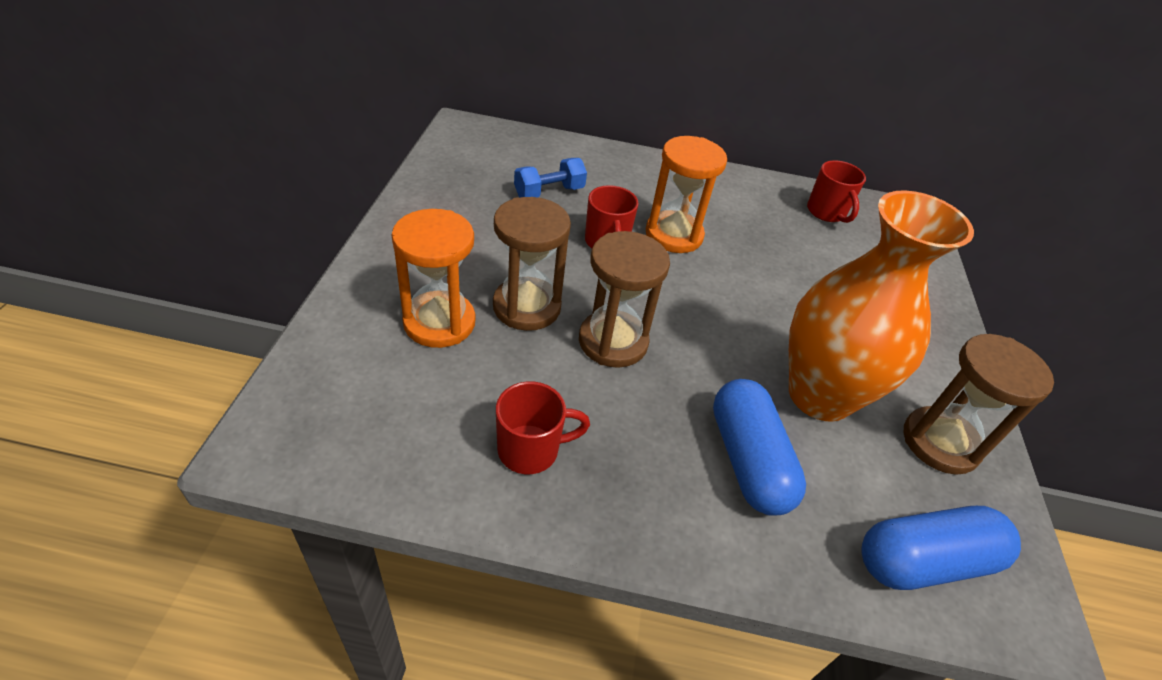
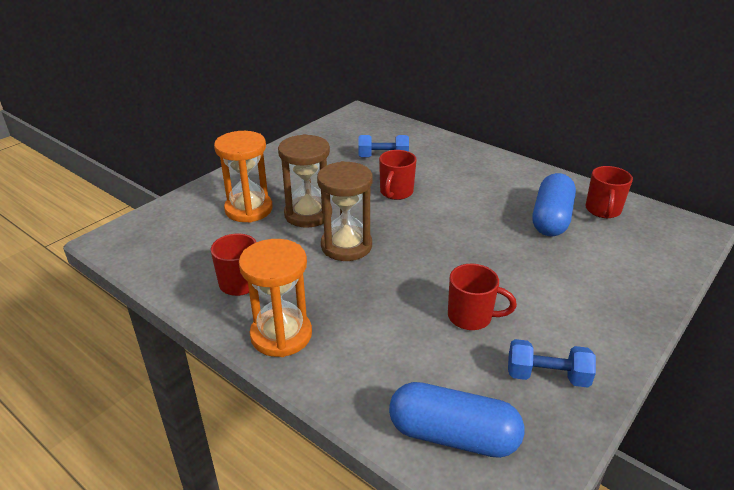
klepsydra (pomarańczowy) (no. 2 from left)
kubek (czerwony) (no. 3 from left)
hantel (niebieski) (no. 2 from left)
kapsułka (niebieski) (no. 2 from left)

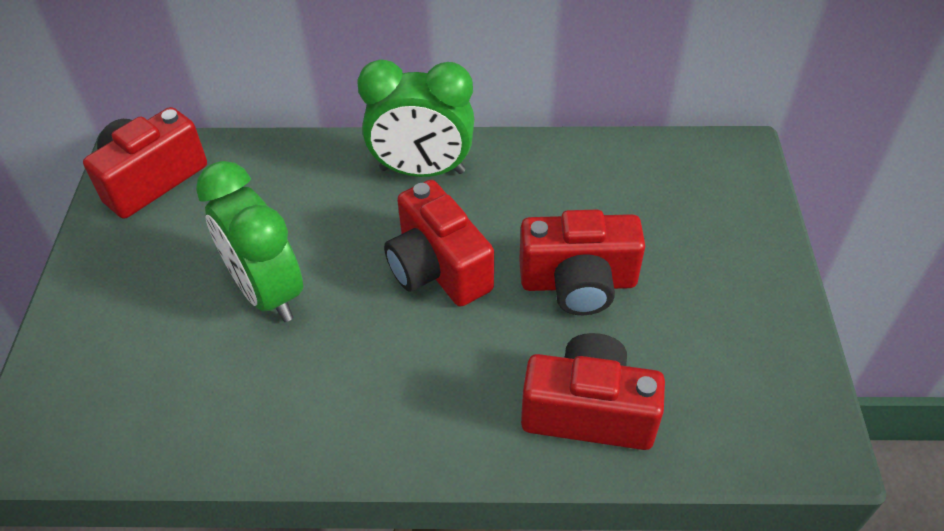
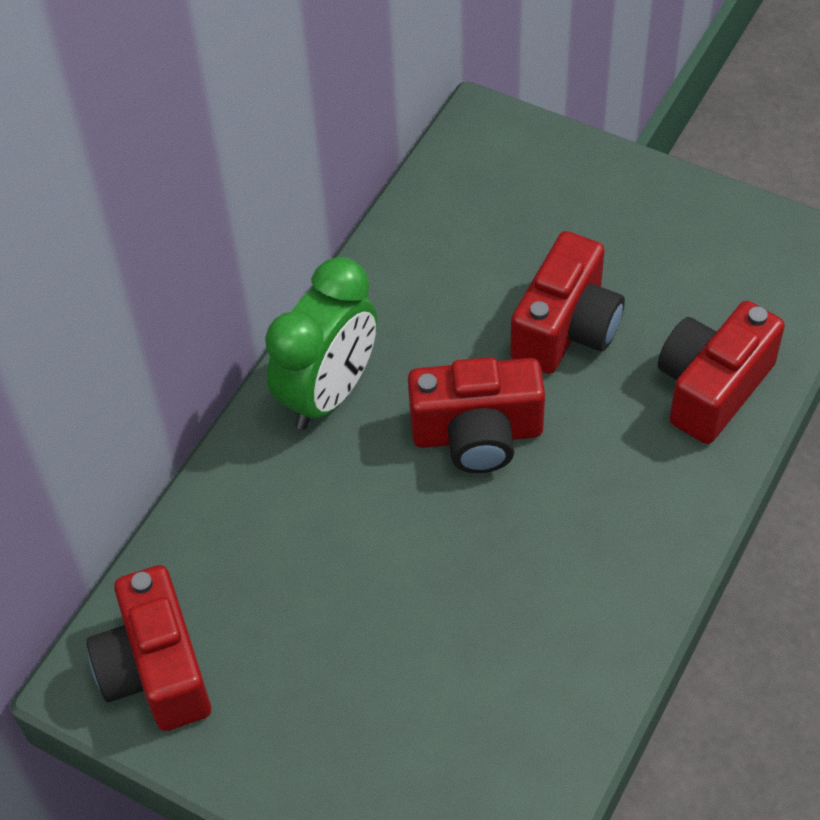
budzik (zielony) (no. 1 from left in the first image)

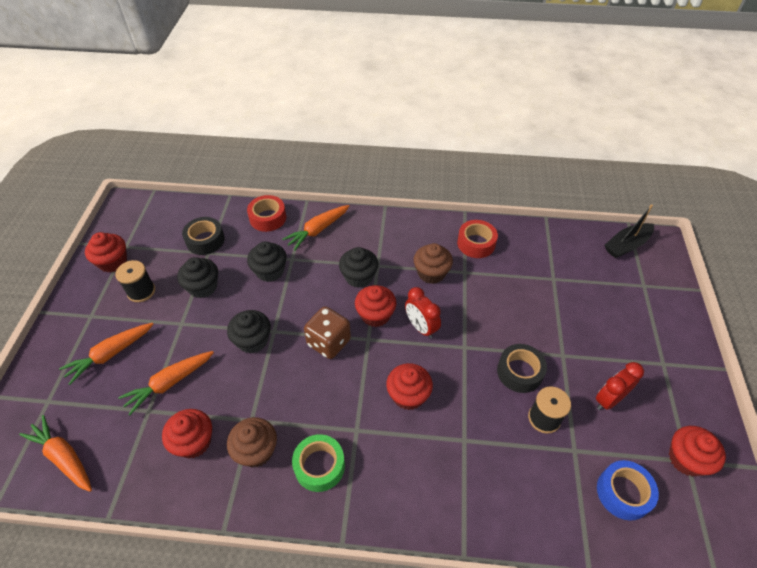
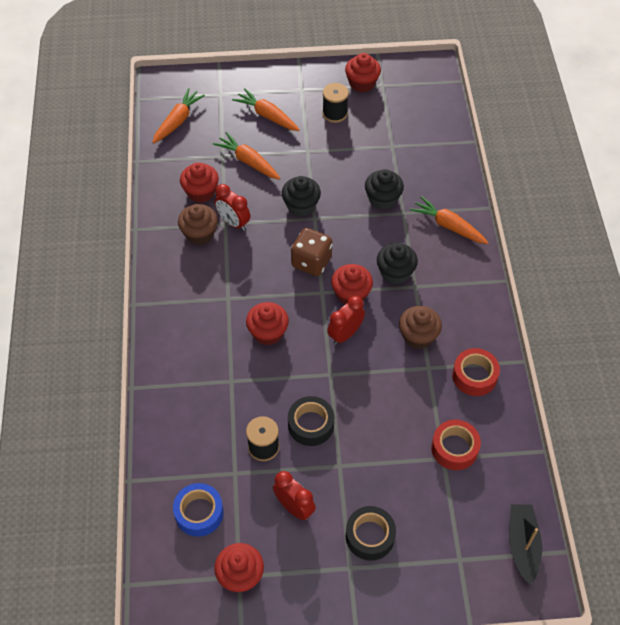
budzik (czerwony) (no. 1 from left)
taśma klejąca (czarny) (no. 2 from left)
taśma klejąca (czerwony) (no. 1 from left)
łódka (czarny)
muffinka (czarny) (no. 1 from left in the first image)
taśma klejąca (zielony)

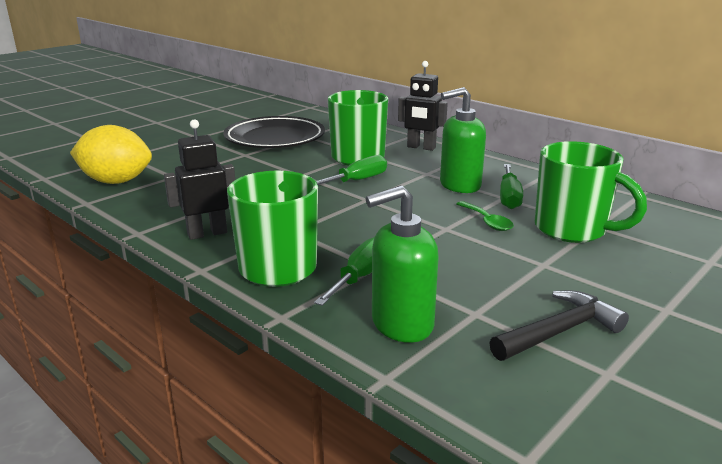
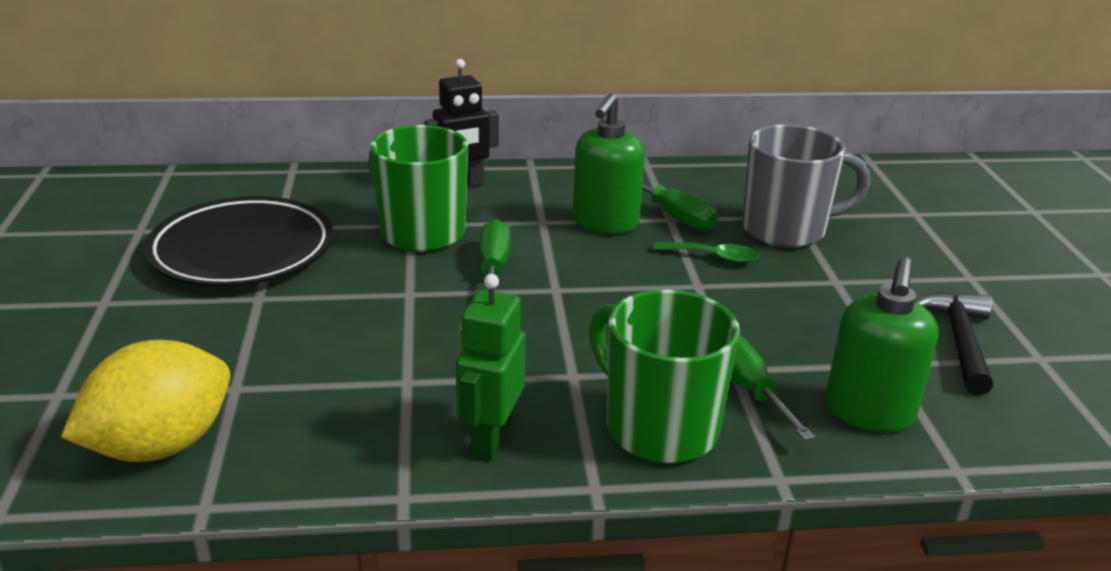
robot (zielony)
kubek (szary)

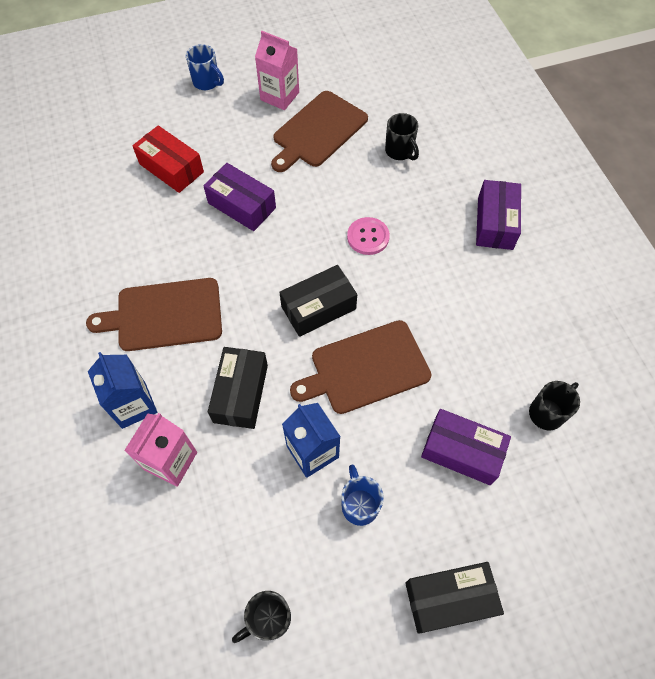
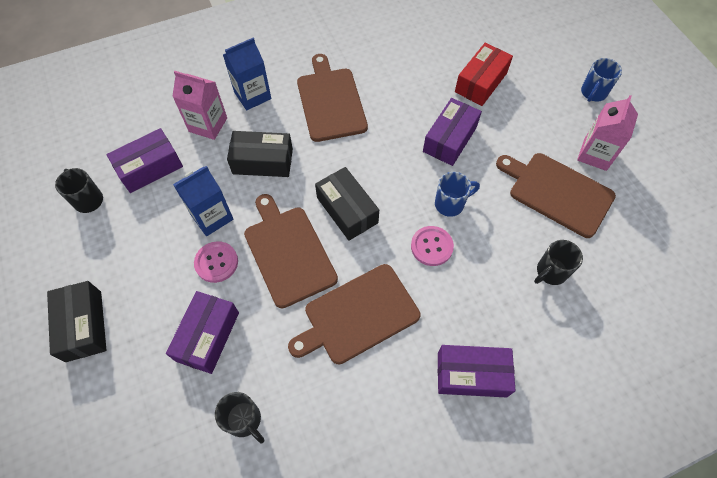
pudełko (fioletowy) (no. 1 from left)
guzik (różowy) (no. 1 from left)
deska do krojenia (brązowy) (no. 3 from left)
kubek (niebieski) (no. 1 from left)

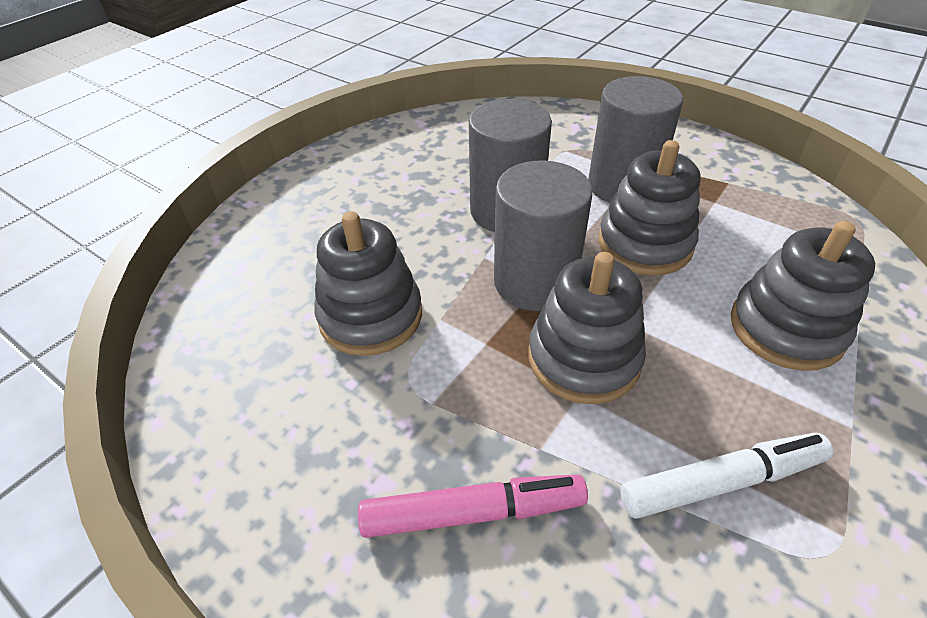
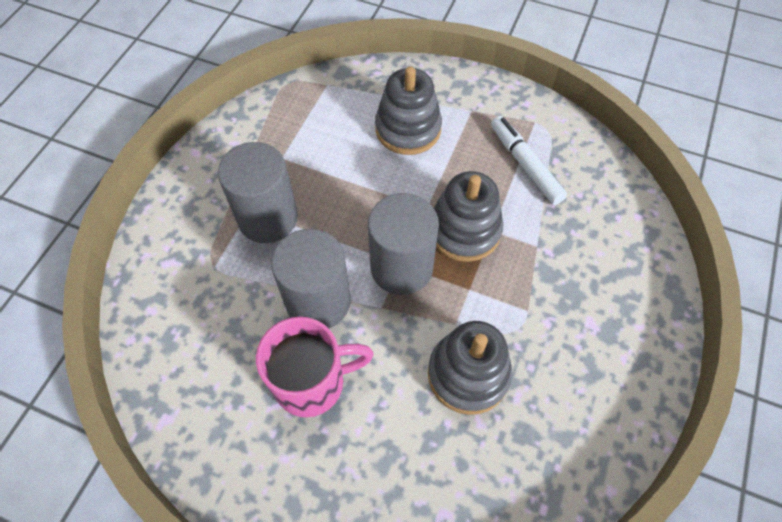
kubek (różowy)
flamaster (różowy)
zabawka nakładanka (szary) (no. 3 from left in the first image)

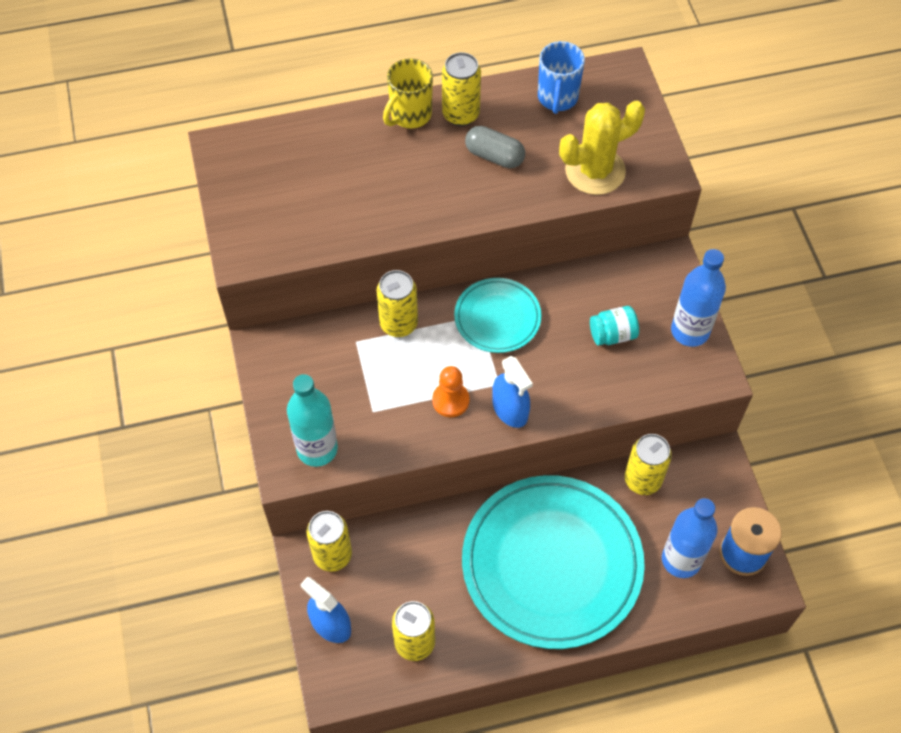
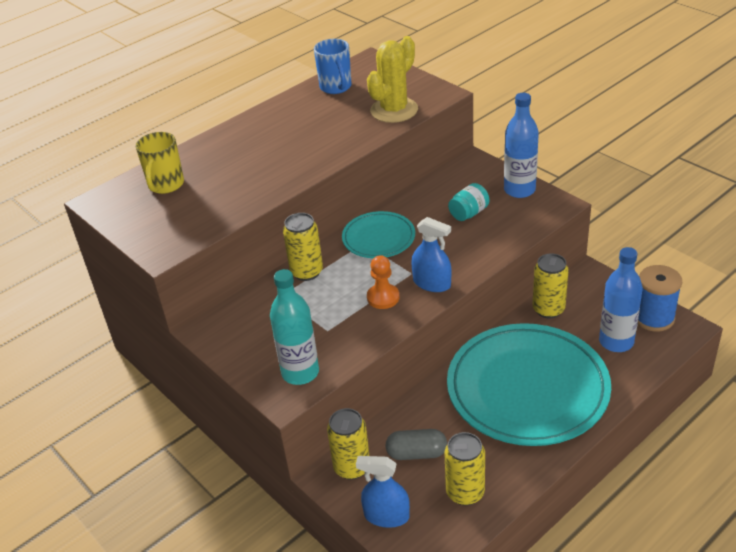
kubek (żółty)
kapsułka (szary)
puszka (żółty) (no. 4 from left in the first image)

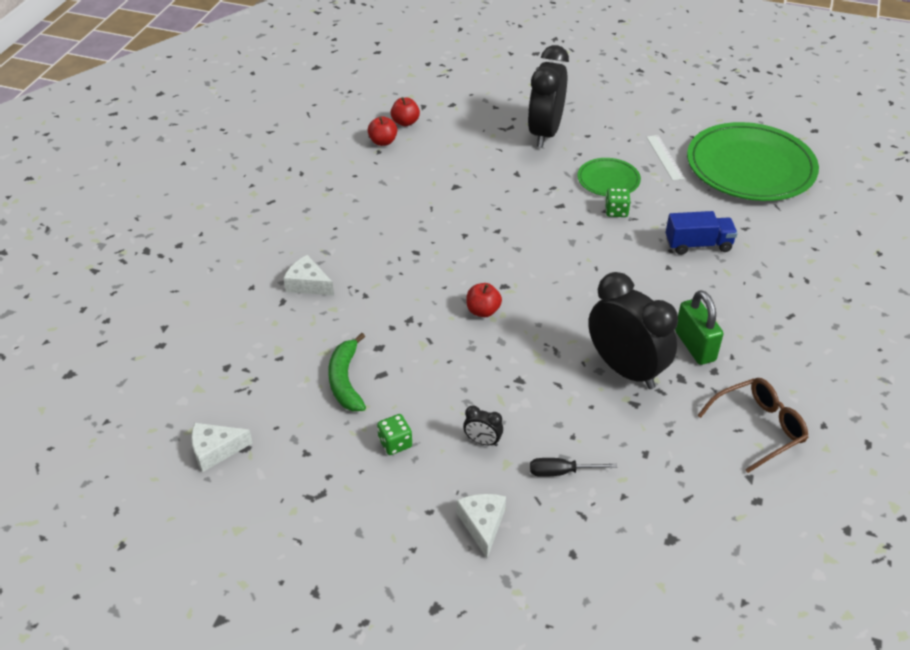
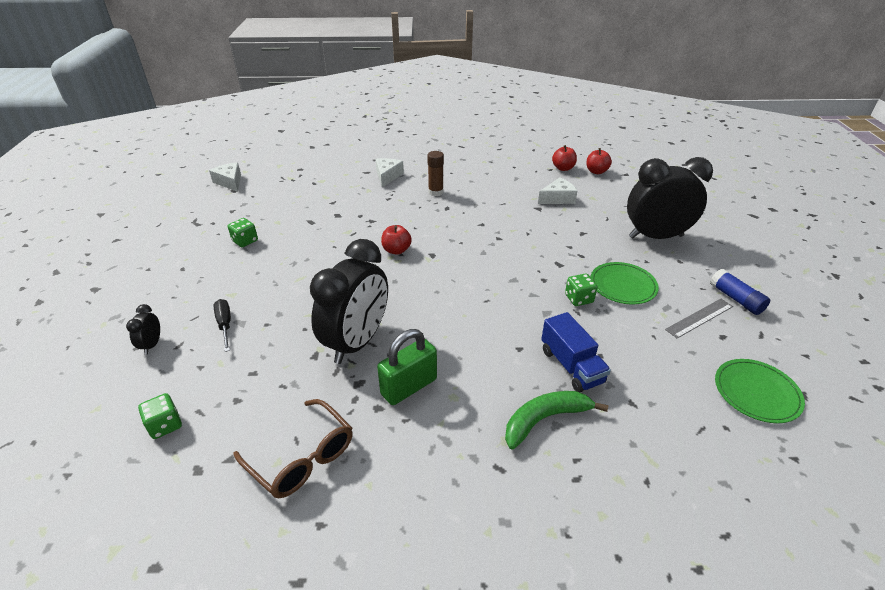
budzik (czarny) (no. 1 from left)
kostka do gry (zielony) (no. 1 from left)
klej w sztyfcie (brązowy)
banan (zielony)
ser (biały) (no. 3 from left)
linijka (szary)
klej w sztyfcie (niebieski)
talerz (zielony) (no. 2 from left)

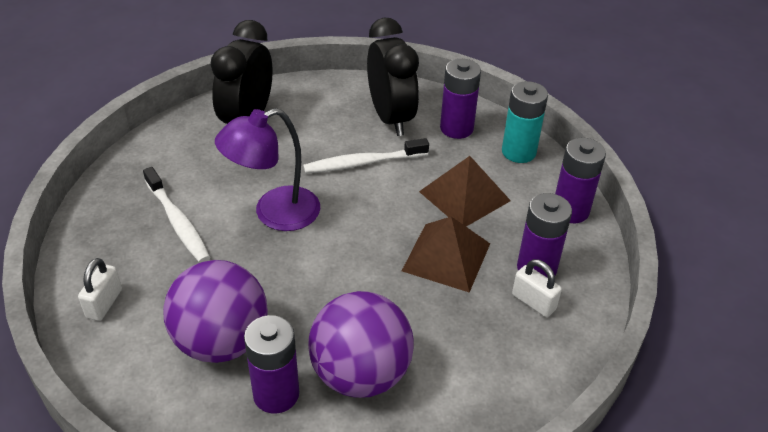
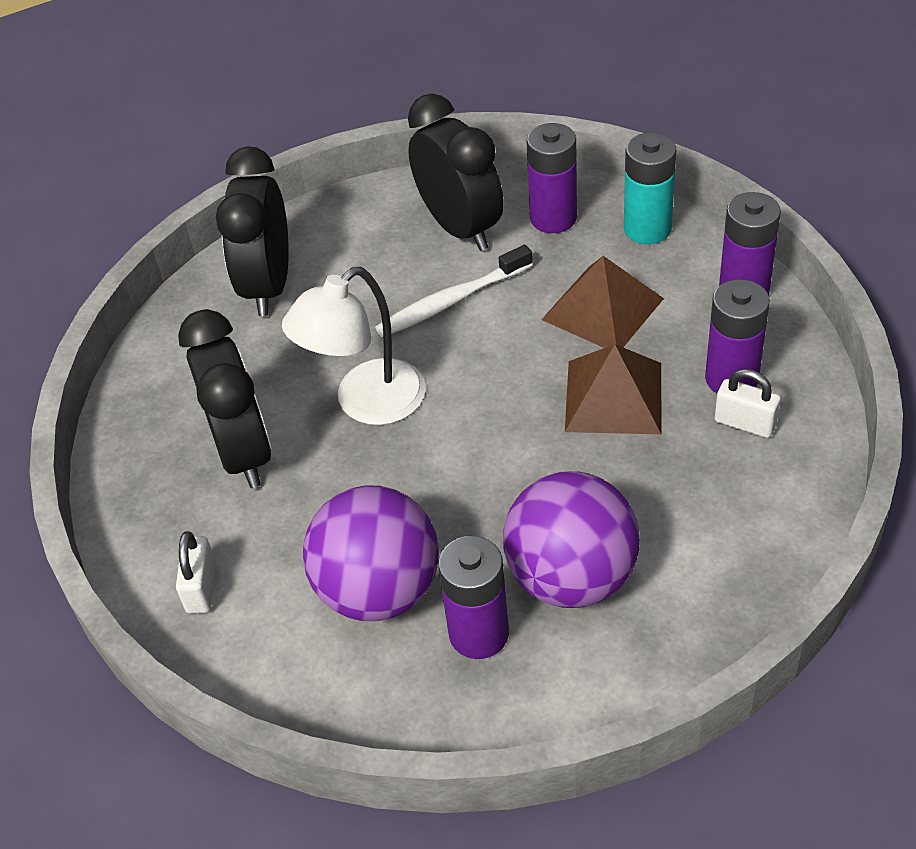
budzik (czarny) (no. 1 from left)
lampka (biały)

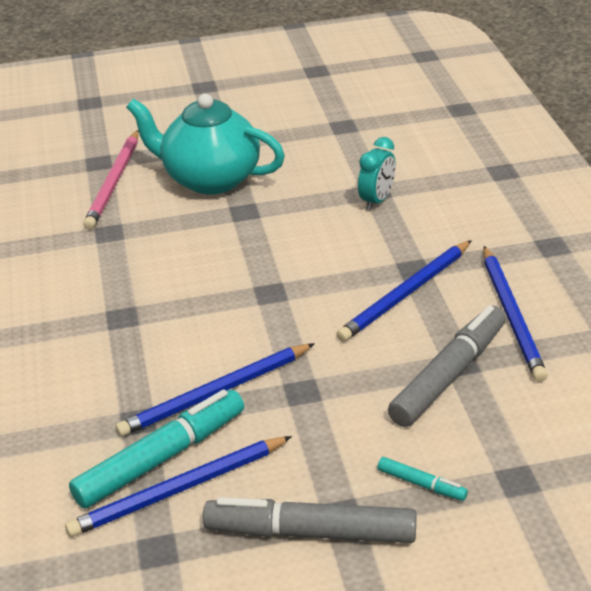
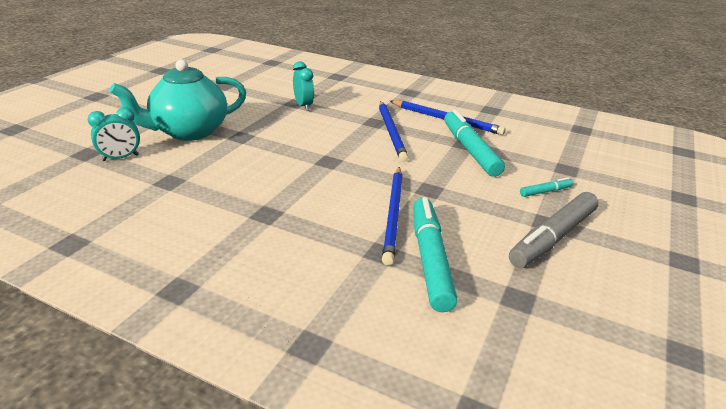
budzik (turkusowy) (no. 1 from left)
flamaster (turkusowy) (no. 2 from left)
ołówek (niebieski) (no. 1 from left in the first image)

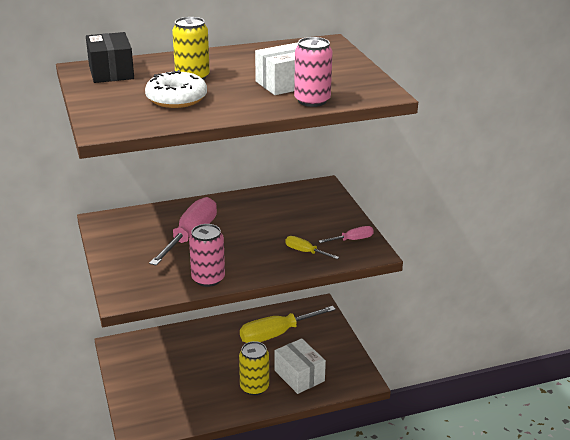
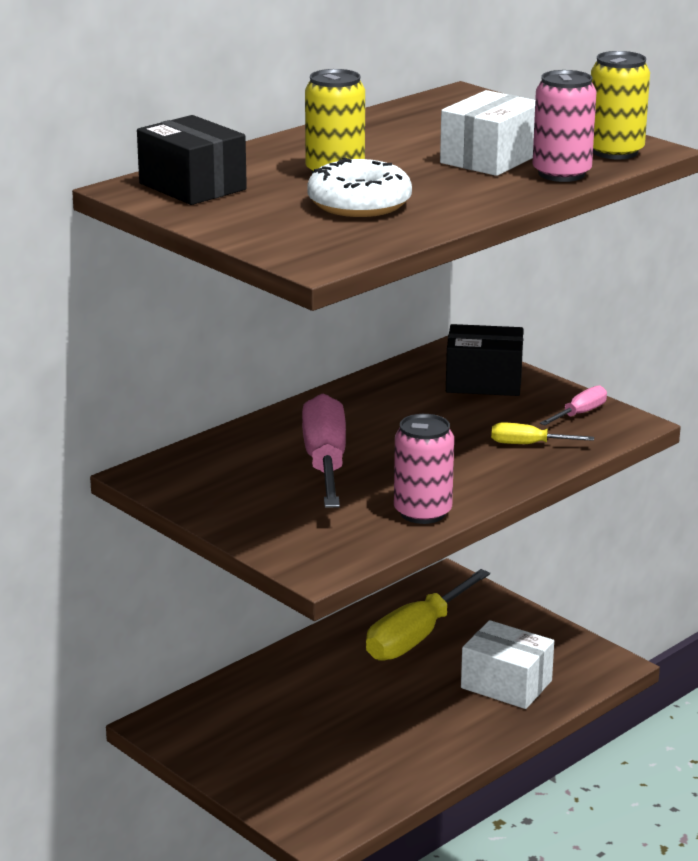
pudełko (czarny) (no. 2 from left)
puszka (żółty) (no. 2 from left)

